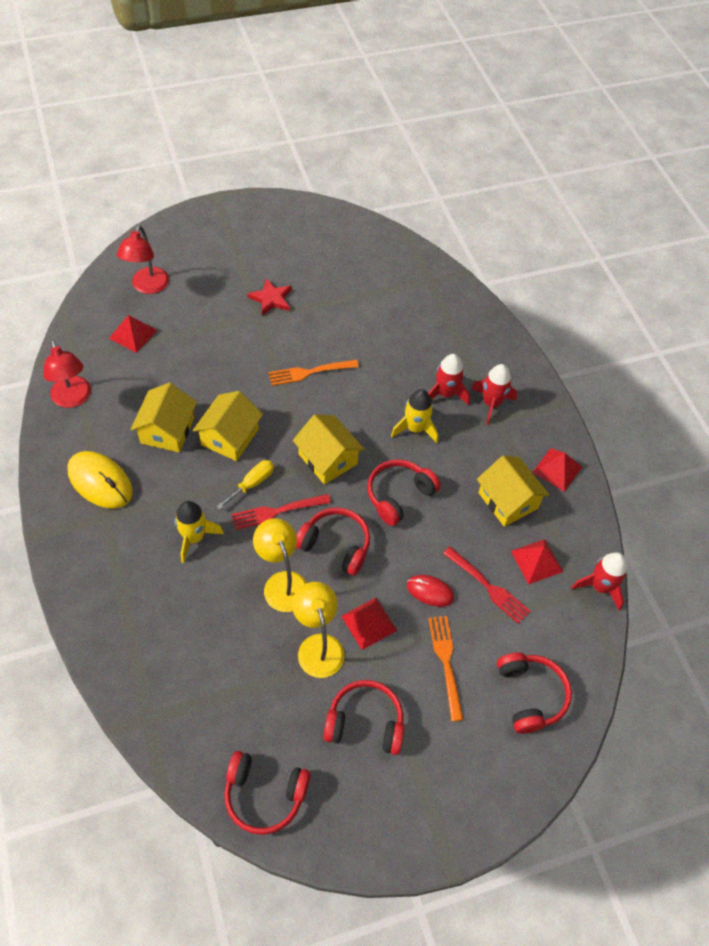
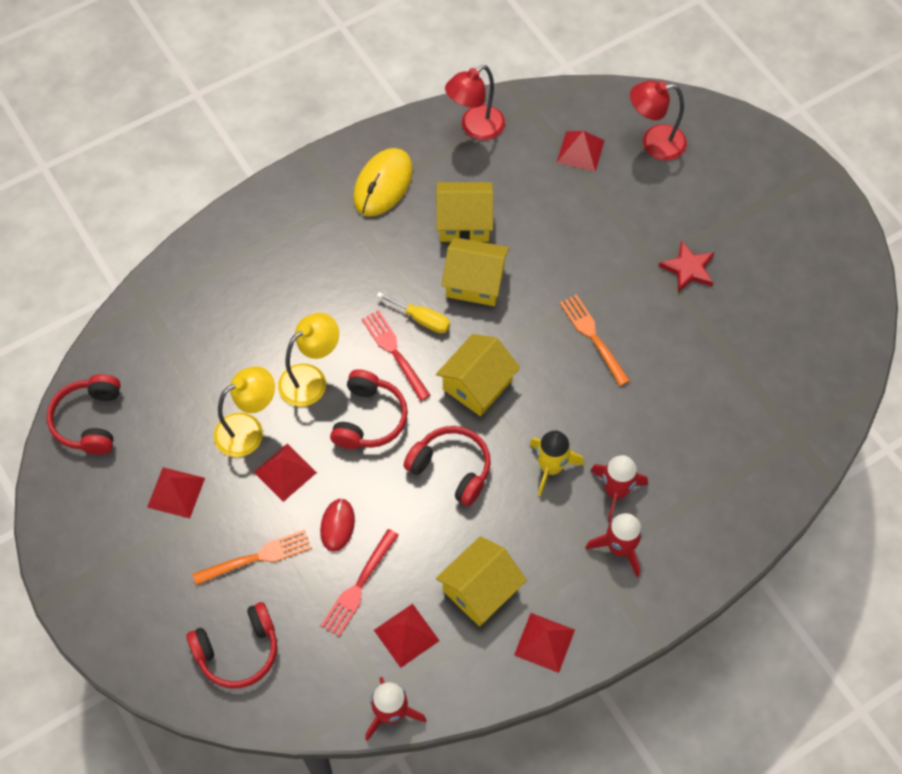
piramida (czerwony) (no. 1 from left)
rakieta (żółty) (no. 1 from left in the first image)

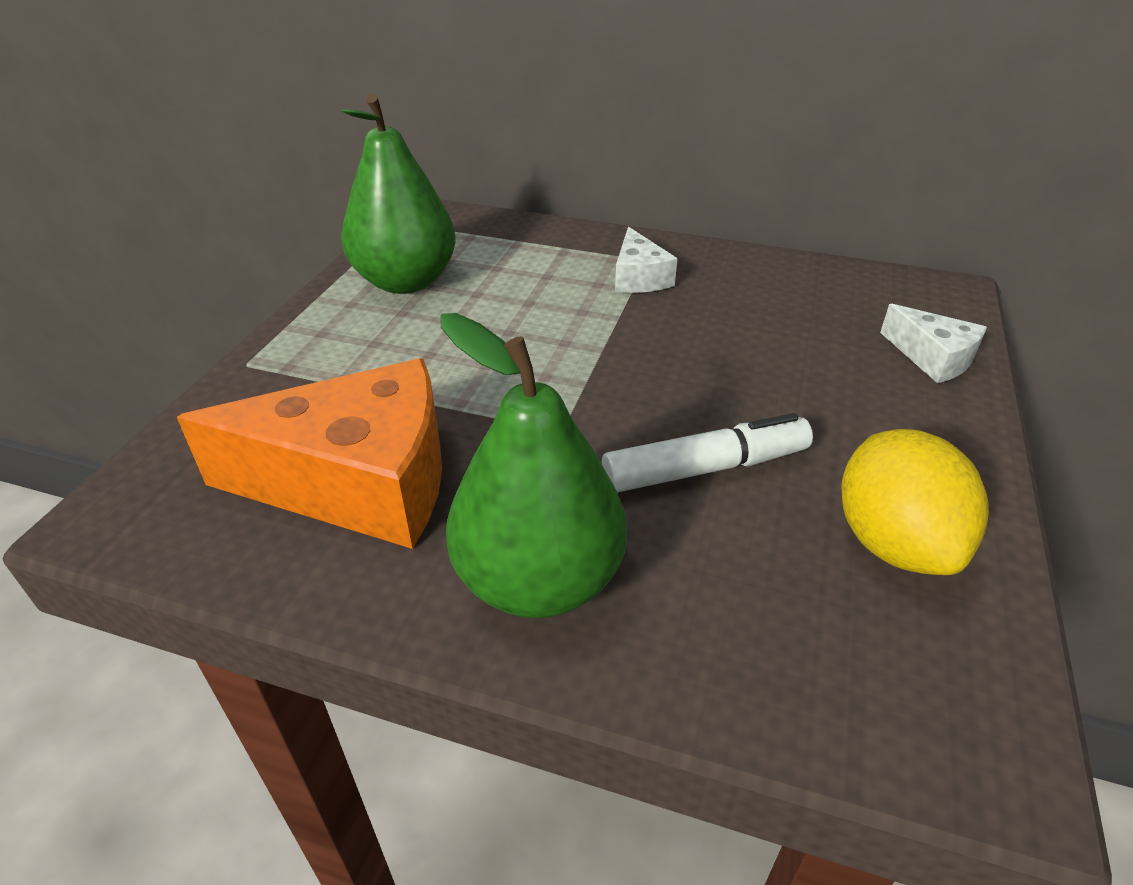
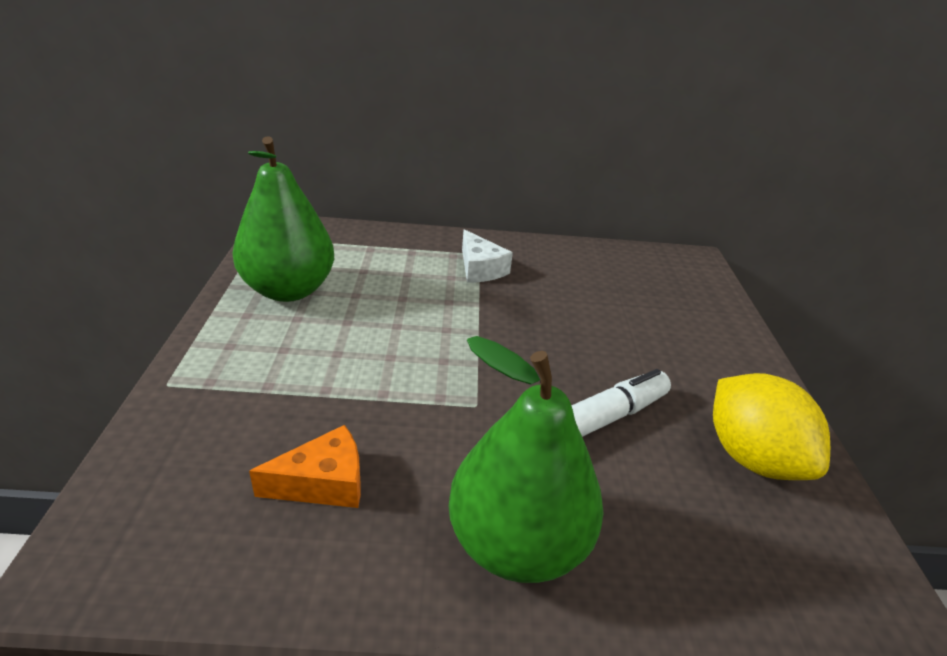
ser (pomarańczowy)
ser (biały) (no. 2 from left in the first image)

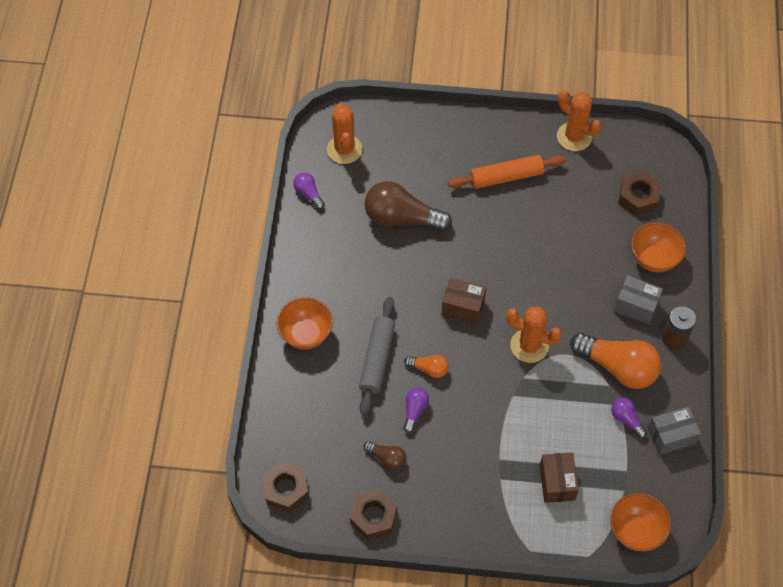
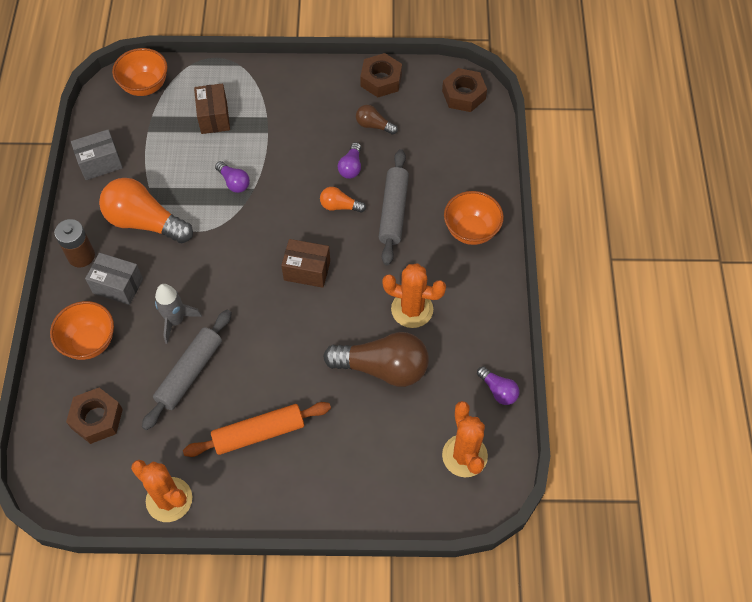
wałek do ciasta (szary) (no. 1 from left)
rakieta (szary)
żarówka (fioletowy) (no. 1 from left)
kaktus (pomarańczowy) (no. 2 from left)

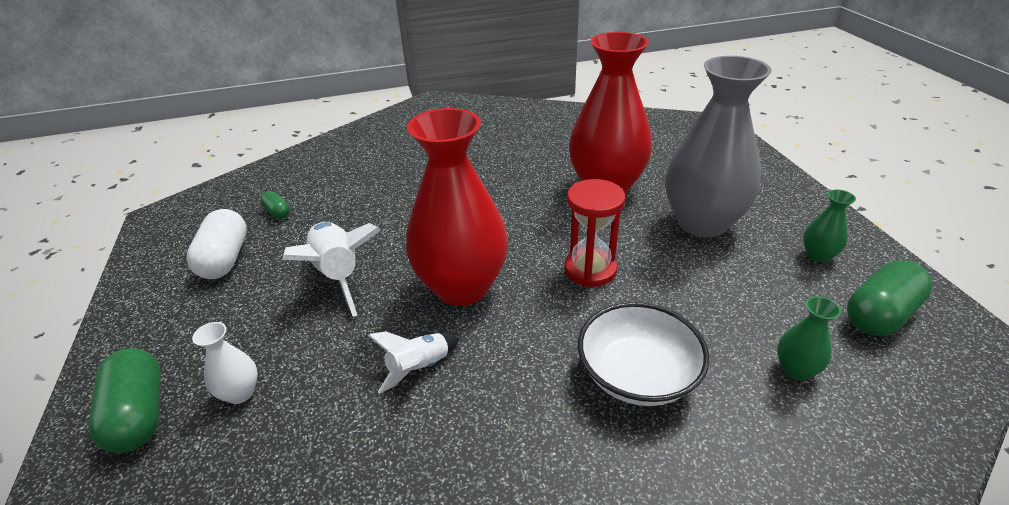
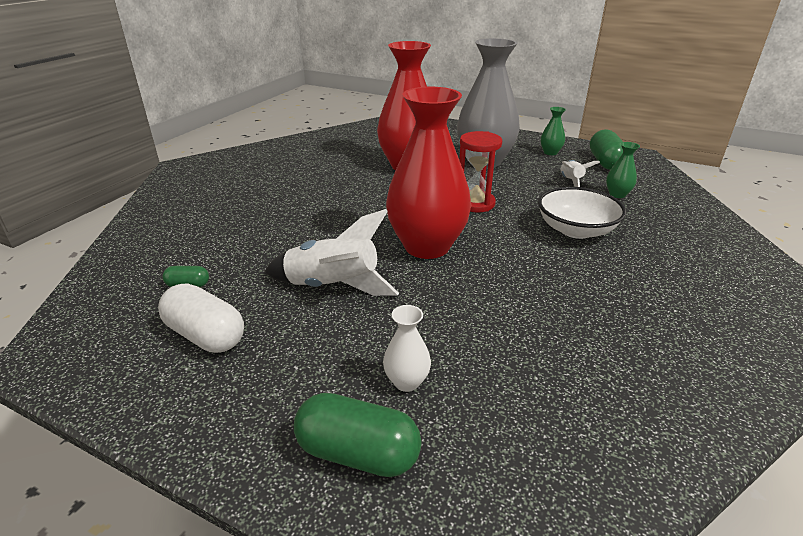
rakieta (biały) (no. 2 from left)

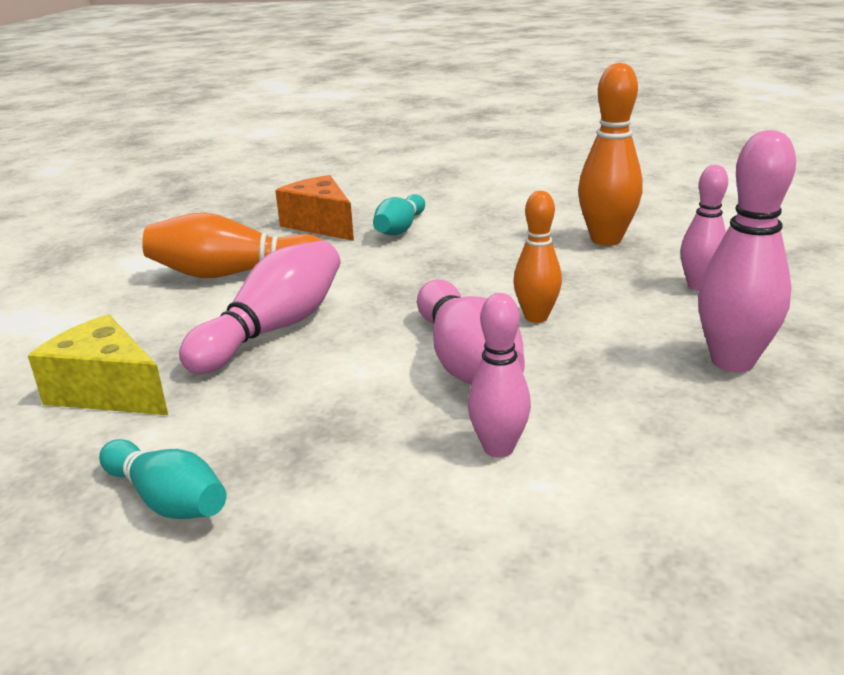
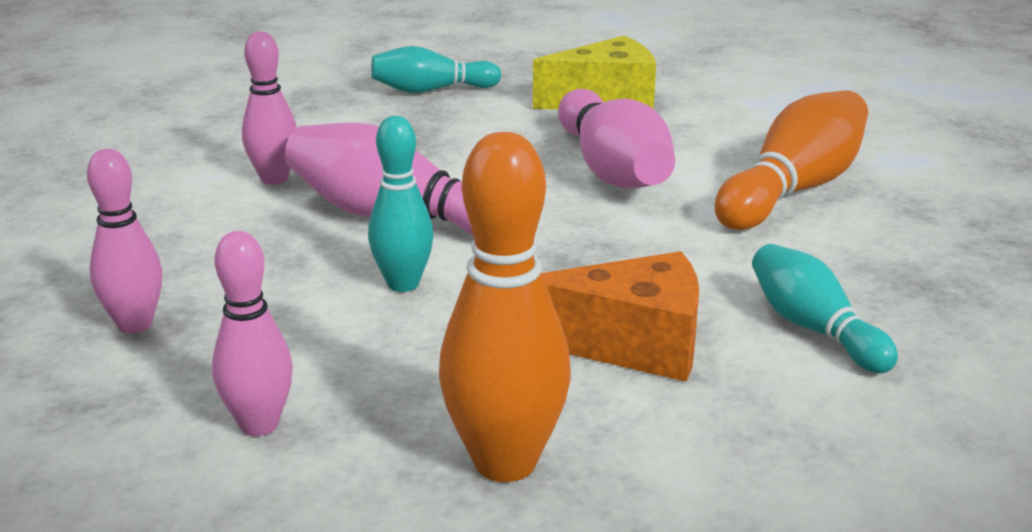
kręgiel (różowy) (no. 1 from left)
kręgiel (turkusowy) (no. 1 from left)
ser (pomarańczowy)

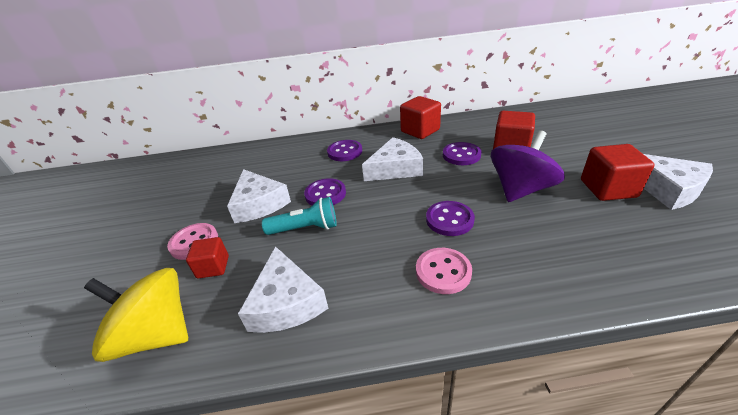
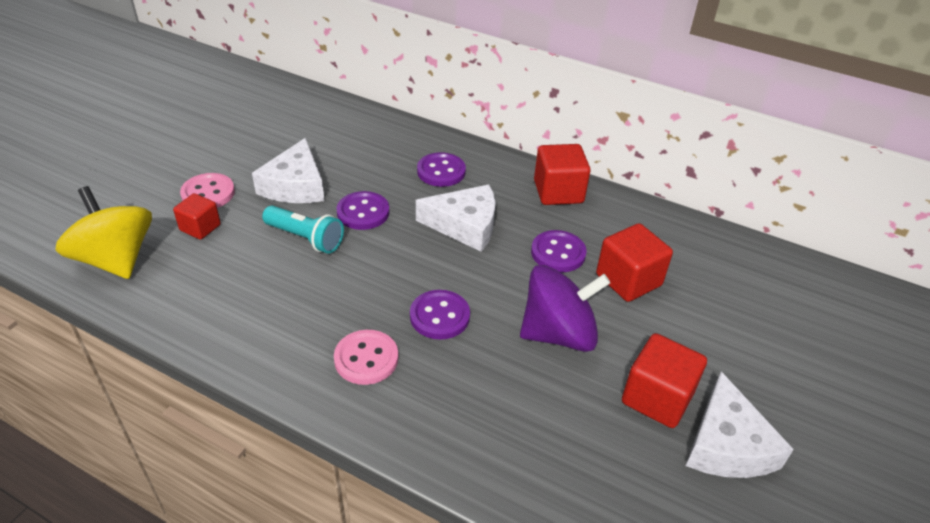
ser (biały) (no. 2 from left in the first image)

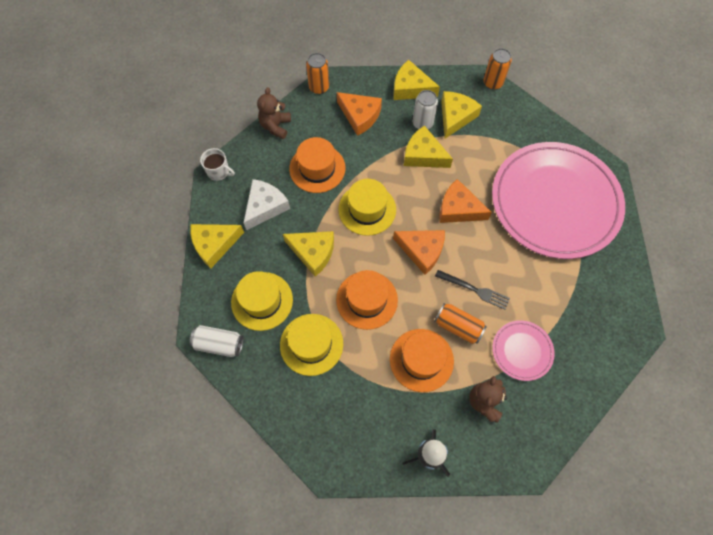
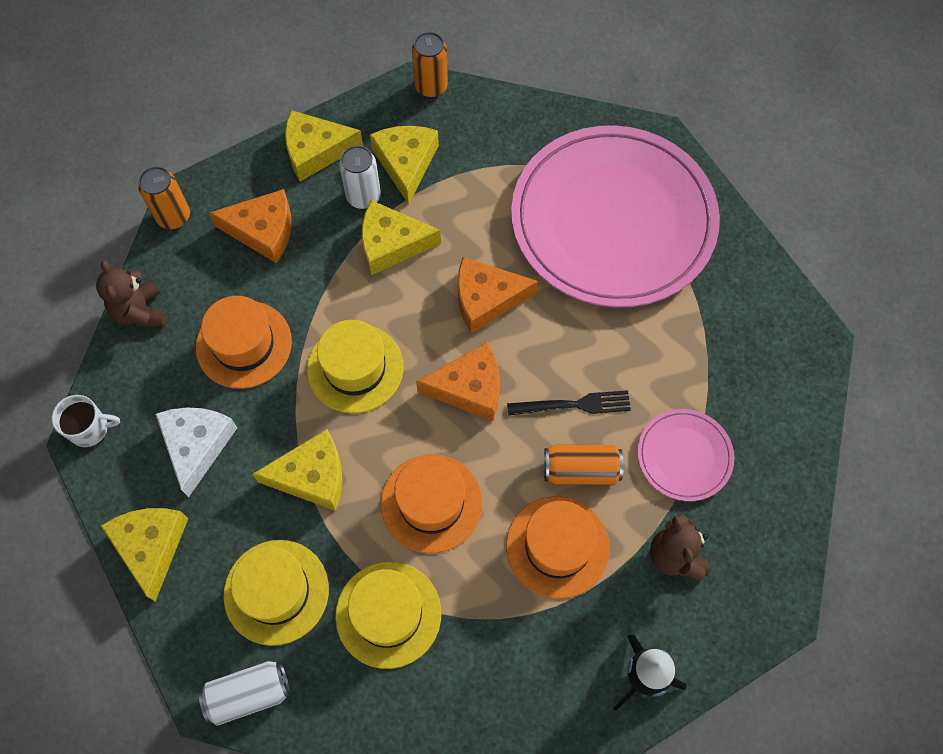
ser (żółty) (no. 1 from left)

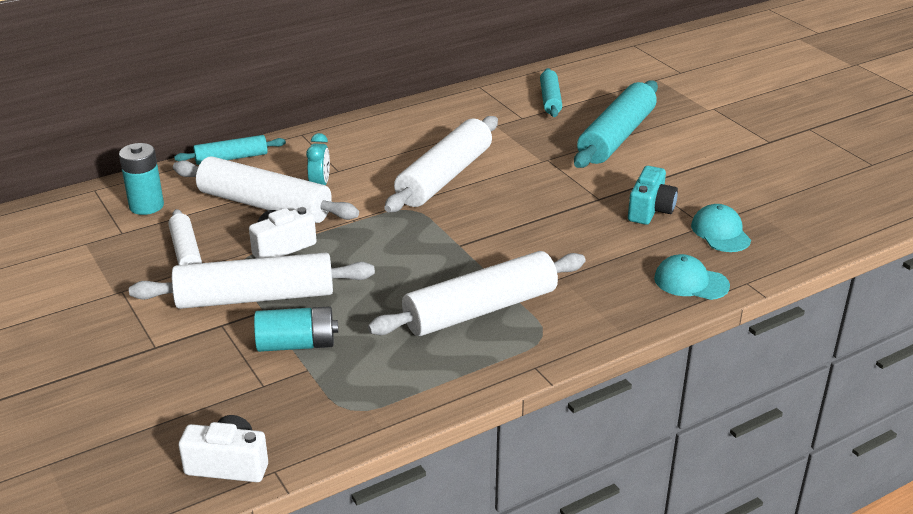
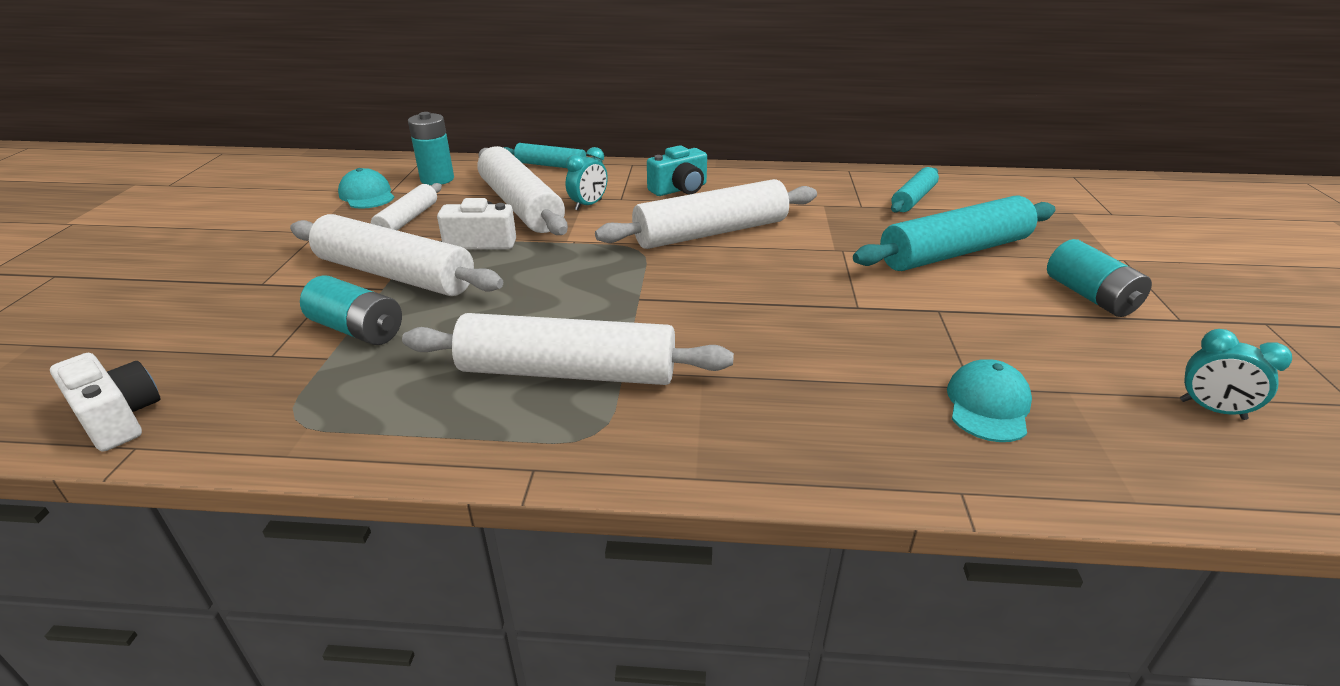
czapka (turkusowy) (no. 1 from left)
aparat fotograficzny (turkusowy)
bateria (turkusowy) (no. 3 from left)
budzik (turkusowy) (no. 2 from left)

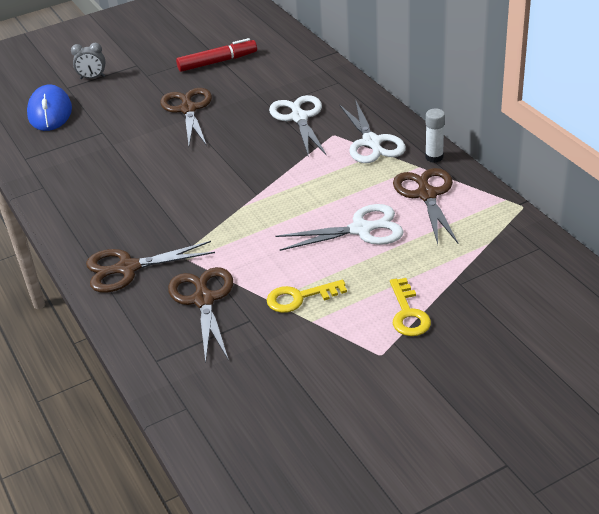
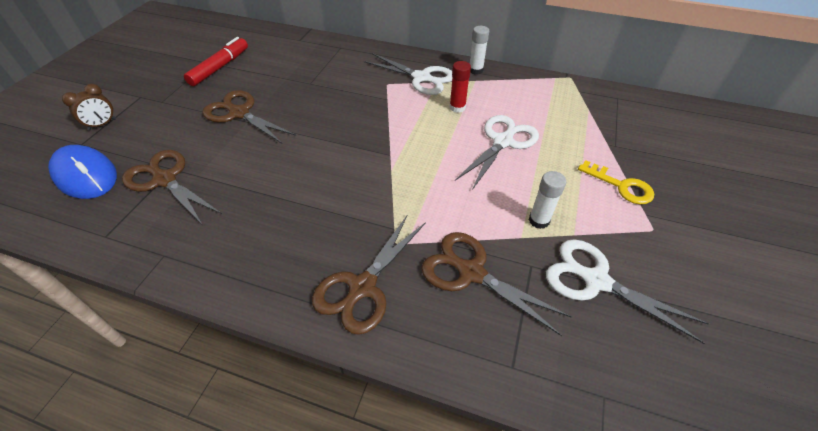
budzik (brązowy)
nożyczki (brązowy) (no. 1 from left)
klej w sztyfcie (czerwony)
klej w sztyfcie (biały) (no. 2 from left)
nożyczki (biały) (no. 3 from left)

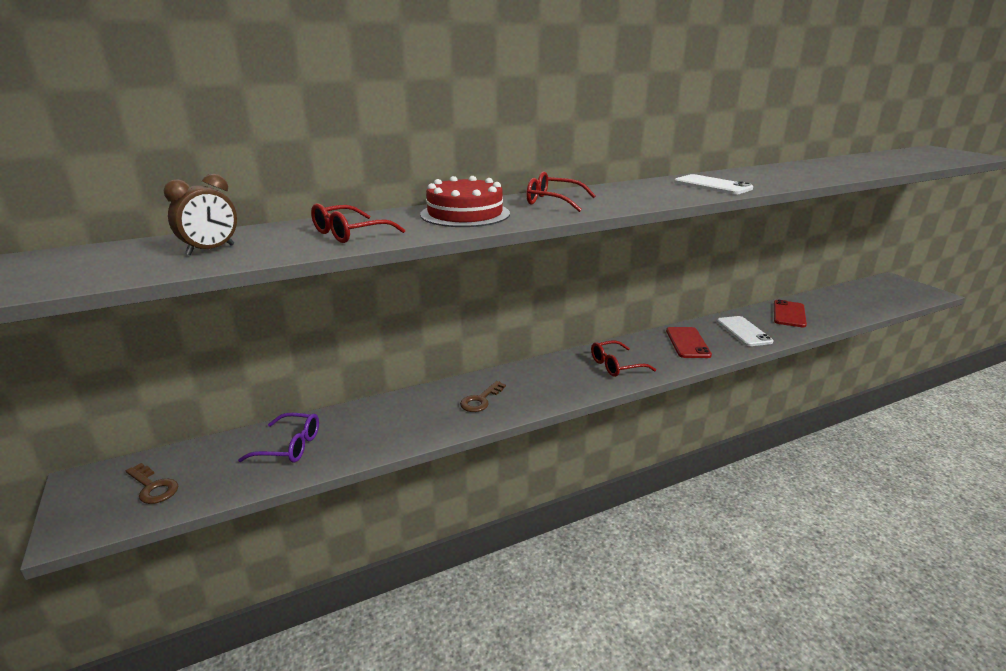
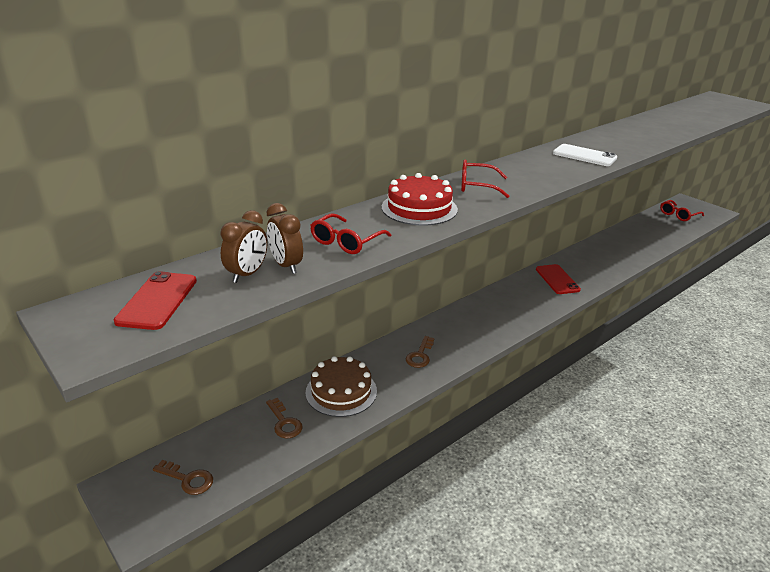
telefon (czerwony) (no. 1 from left)
klucz (brązowy) (no. 2 from left)
budzik (brązowy) (no. 2 from left)
tort (brązowy)
okulary (czerwony) (no. 3 from left)
telefon (biały) (no. 2 from left in the first image)

